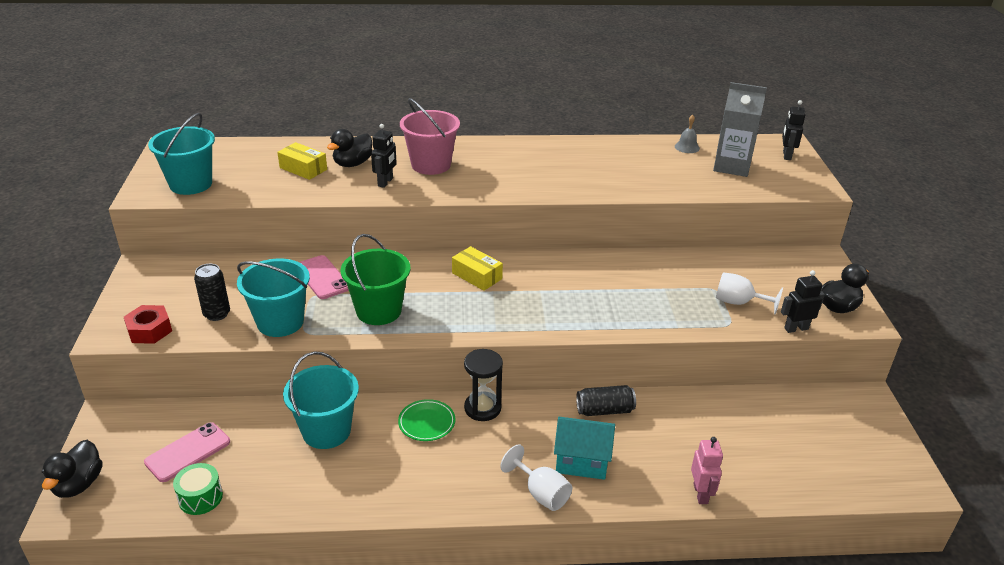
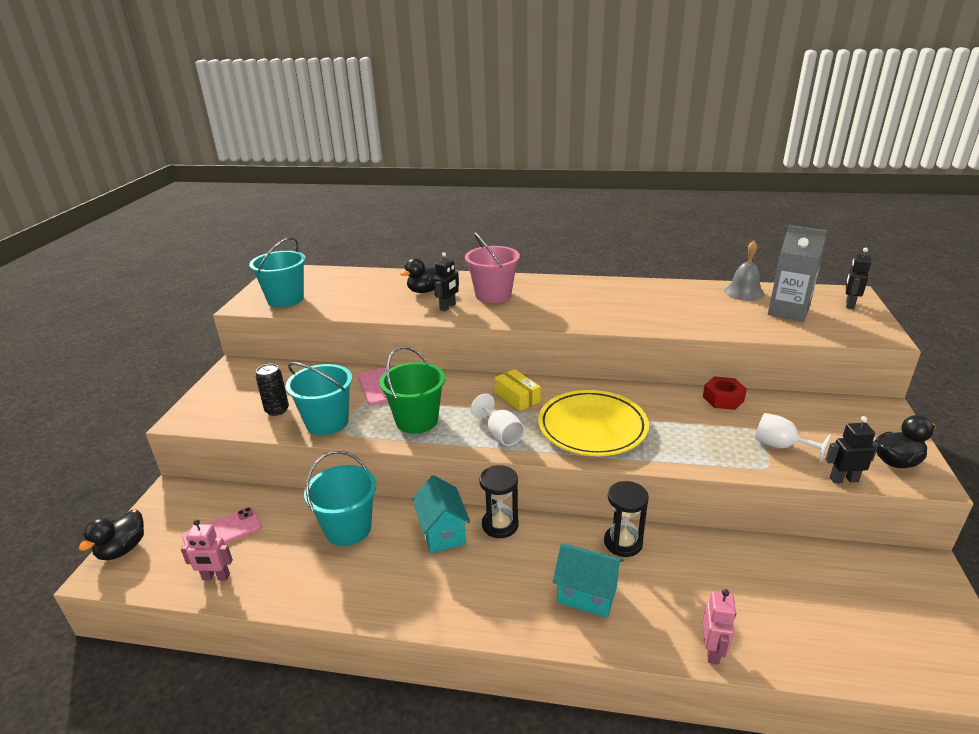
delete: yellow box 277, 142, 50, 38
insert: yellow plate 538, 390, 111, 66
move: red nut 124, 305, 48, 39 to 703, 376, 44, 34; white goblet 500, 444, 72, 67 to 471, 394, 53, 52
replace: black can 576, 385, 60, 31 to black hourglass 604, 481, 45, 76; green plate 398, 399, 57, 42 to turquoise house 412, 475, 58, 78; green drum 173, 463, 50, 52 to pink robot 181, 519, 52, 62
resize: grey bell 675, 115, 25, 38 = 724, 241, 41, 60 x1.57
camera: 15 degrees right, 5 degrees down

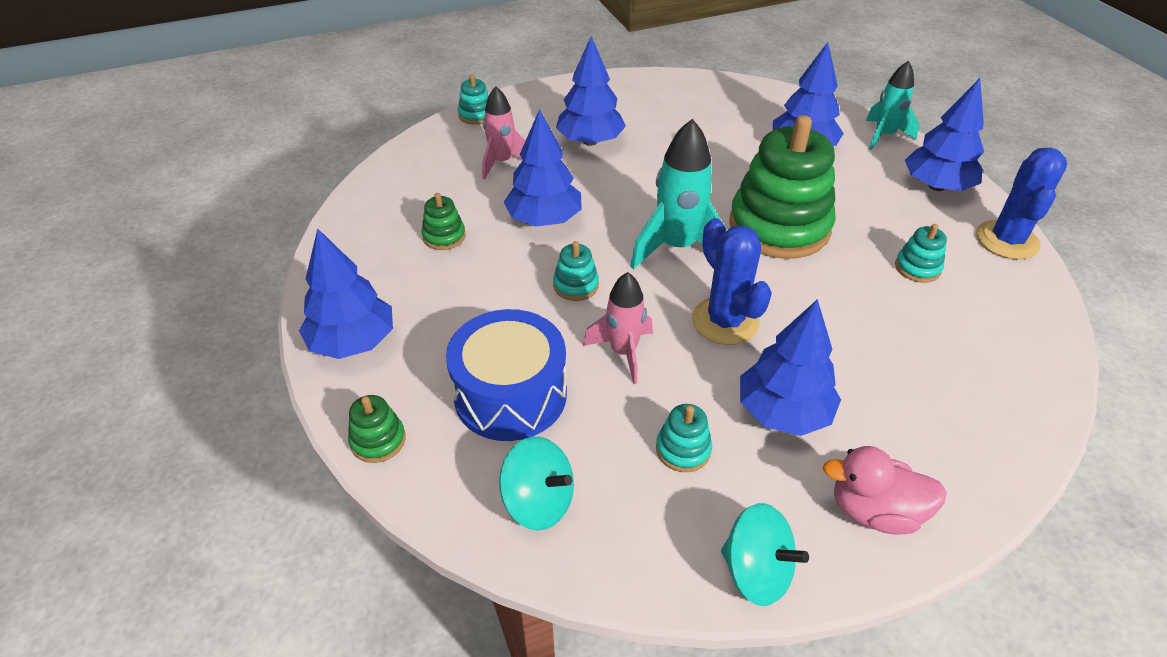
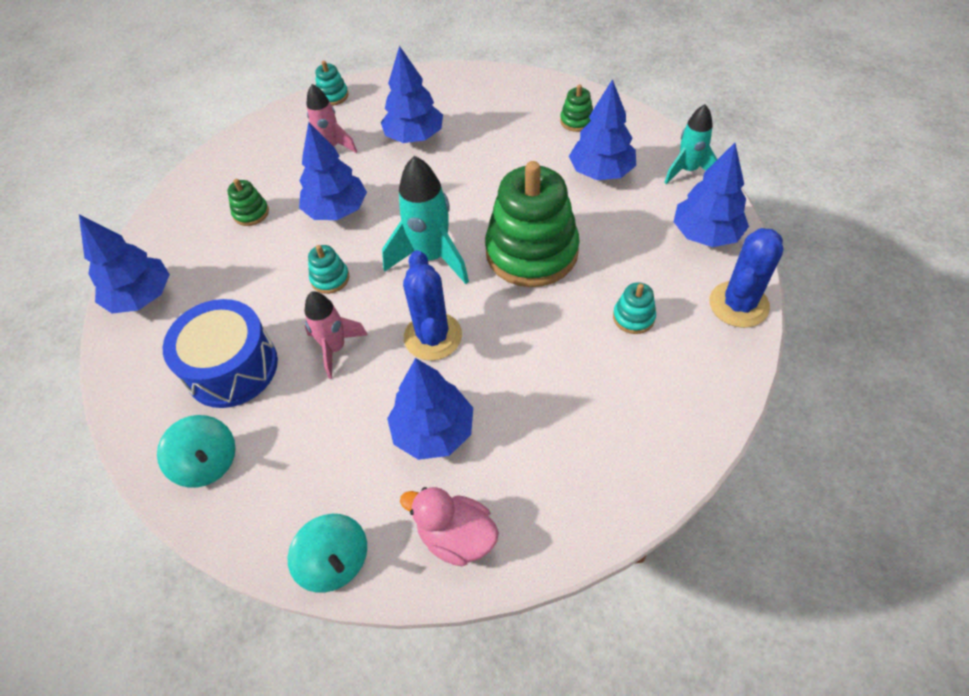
delete: turquoise stacking toy 656, 404, 56, 68
move: green stacking toy 348, 395, 58, 68 to 560, 84, 33, 48
camera: 20 degrees right, 10 degrees up

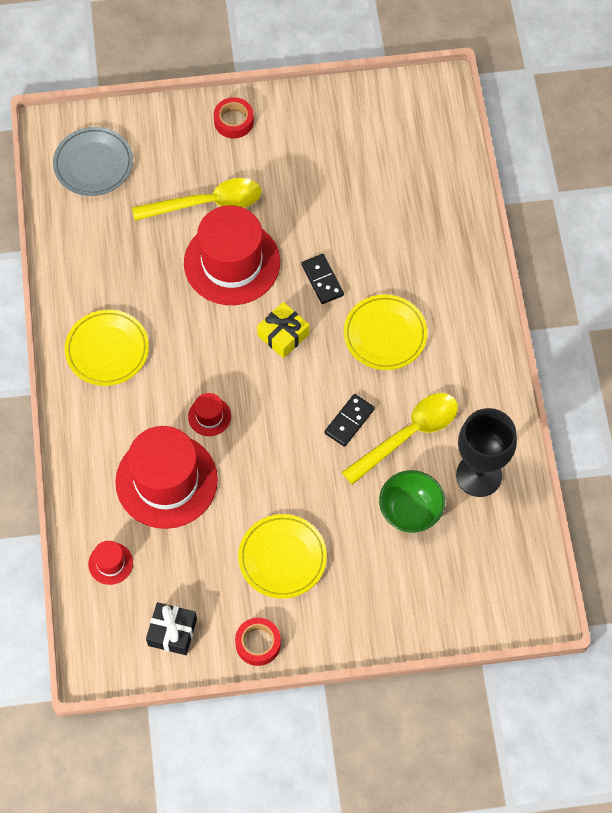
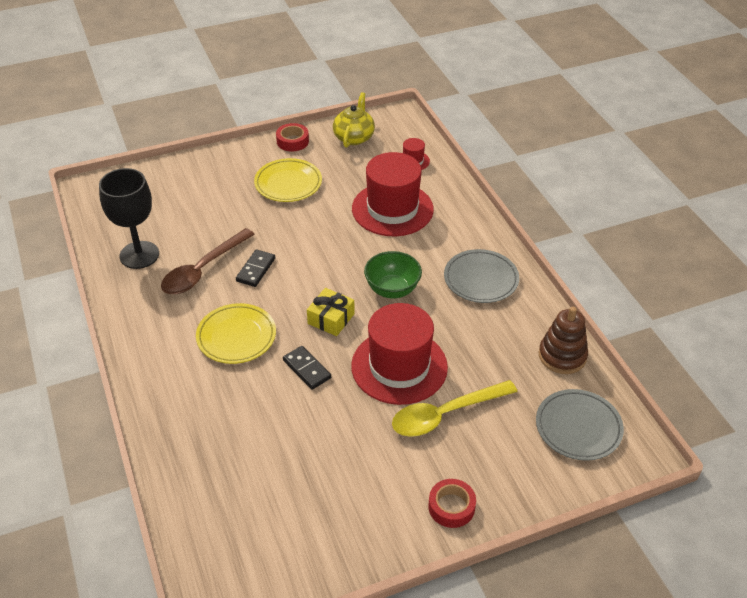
delete: red hat 188, 393, 43, 43
insert: brown stacking toy 539, 307, 49, 67
move: green bowl 379, 470, 66, 63 to 364, 251, 58, 47
replace: black gift 146, 602, 51, 53 to yellow teapot 333, 92, 42, 56
recolor: yellow plate 65, 310, 84, 76 to grey plate 444, 249, 75, 54; yellow spoon 342, 393, 116, 92 to brown spoon 161, 228, 94, 66
camera: 165 degrees right, 20 degrees down

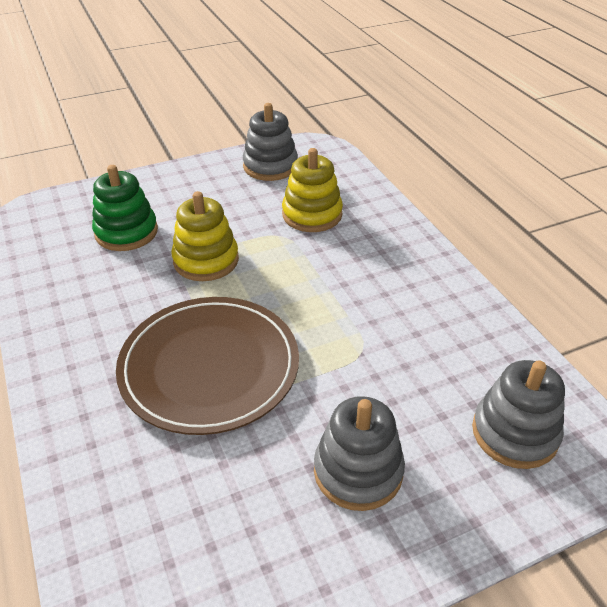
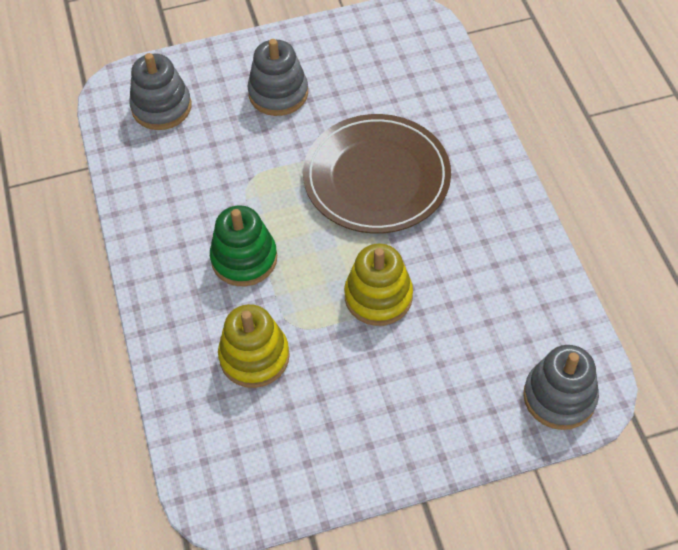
move: grey stacking toy 243, 103, 55, 78 to 523, 345, 76, 85; green stacking toy 92, 165, 66, 86 to 210, 205, 67, 81
camera: 170 degrees left, 15 degrees up

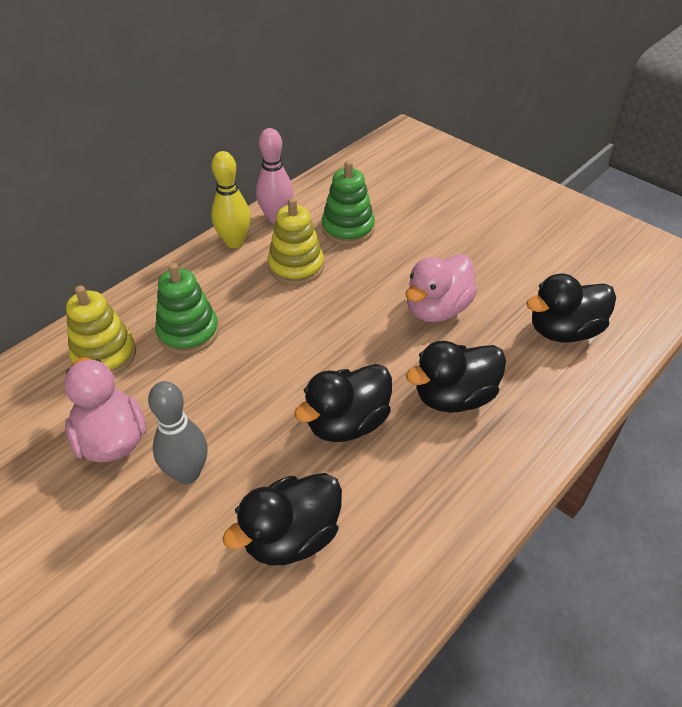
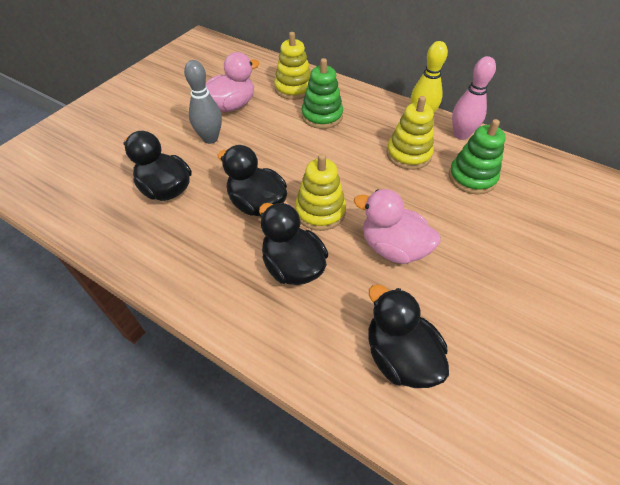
insert: yellow stacking toy 295, 154, 51, 77
camera: 80 degrees right, 5 degrees up

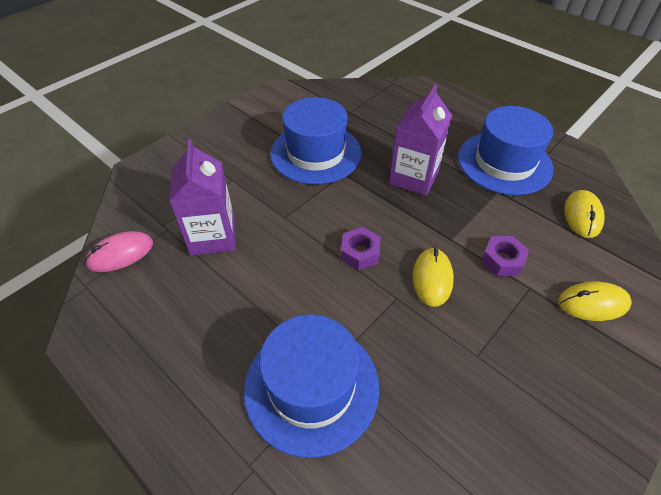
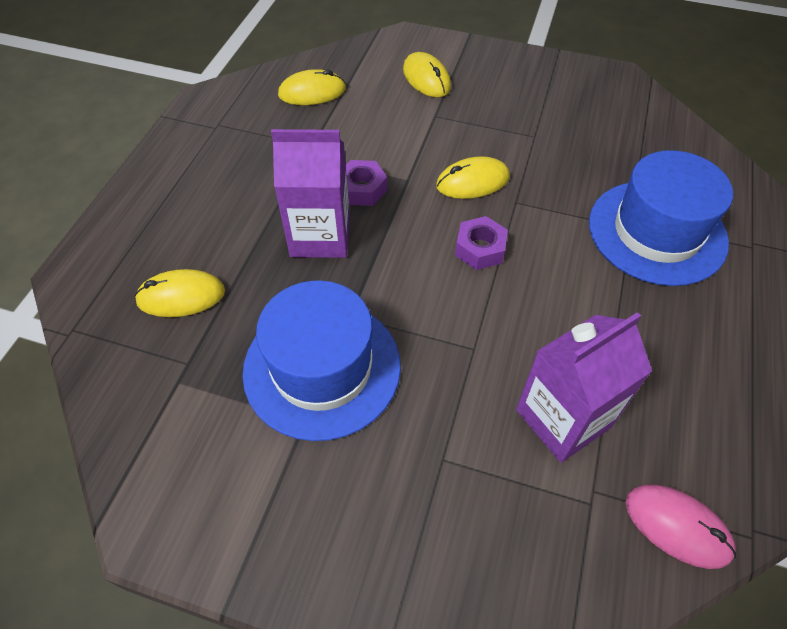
delete: blue hat 458, 106, 95, 89
insert: yellow mouse 134, 269, 91, 48
move: purple nut 481, 236, 48, 40 to 346, 160, 41, 46
camera: 115 degrees left, 5 degrees up

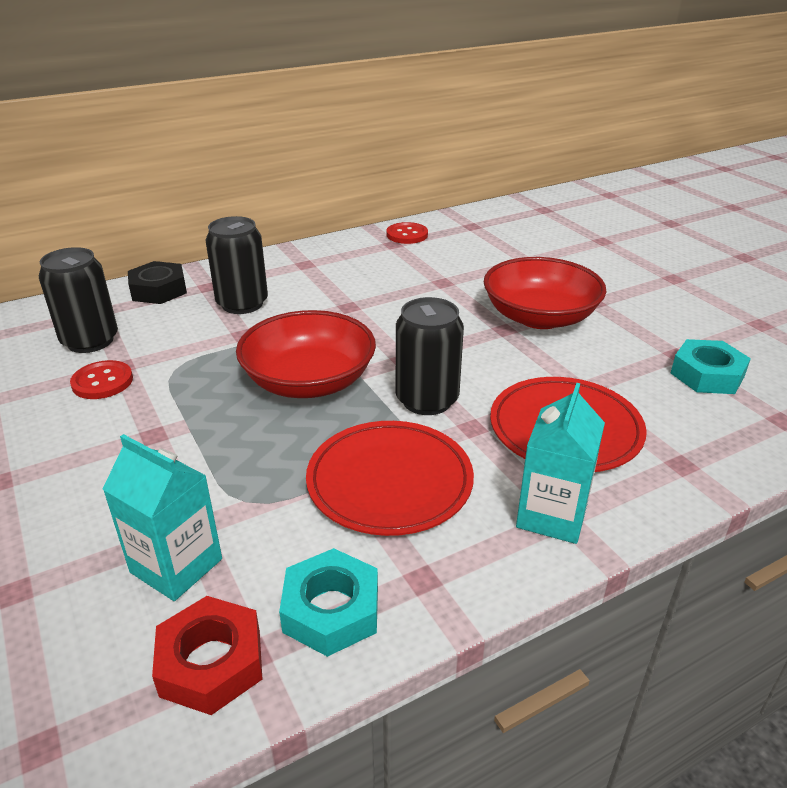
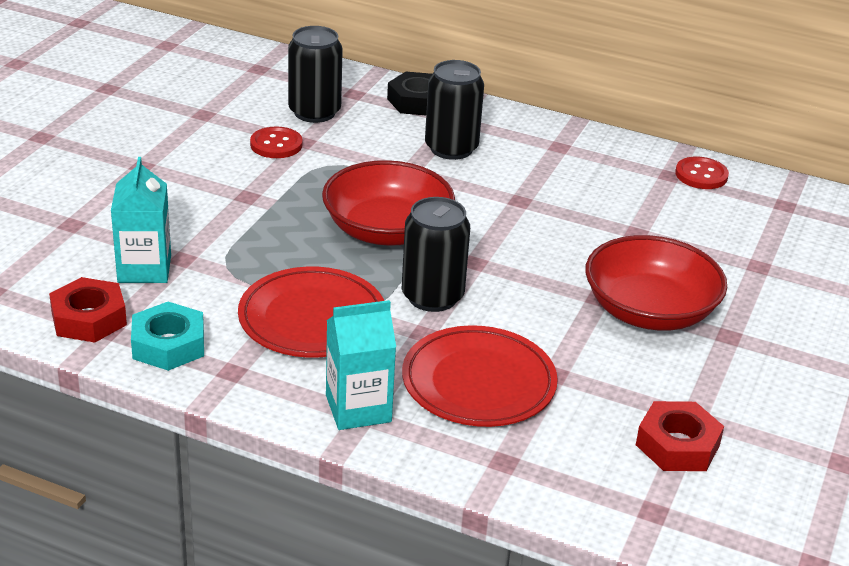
recolor: turquoise nut 671, 339, 80, 55 to red nut 636, 401, 88, 70
camera: 50 degrees right, 0 degrees up

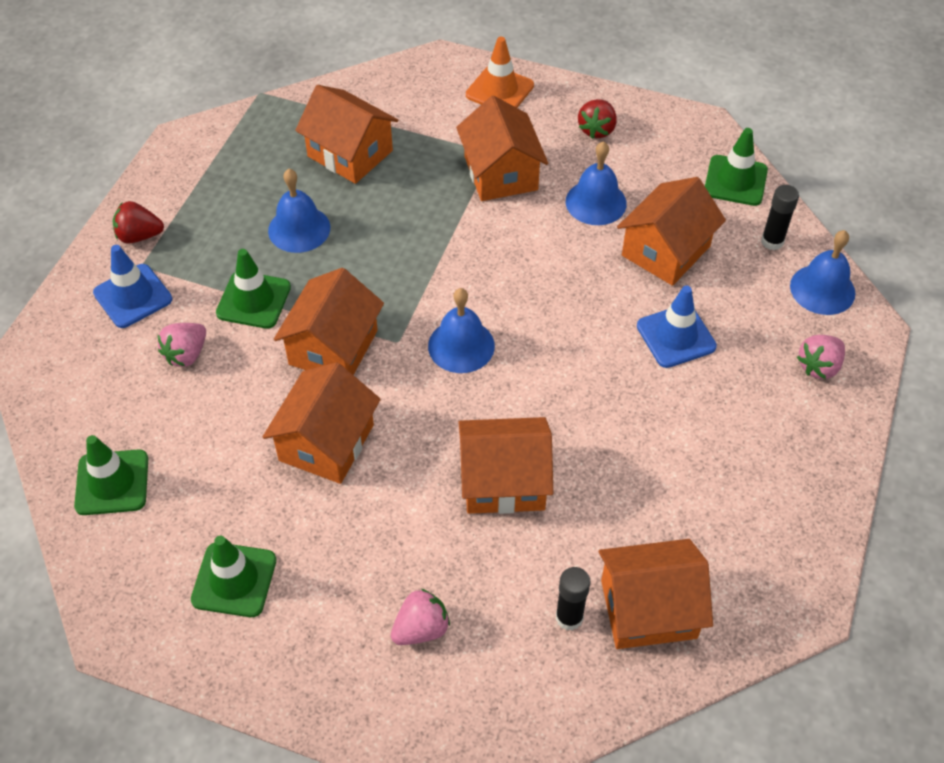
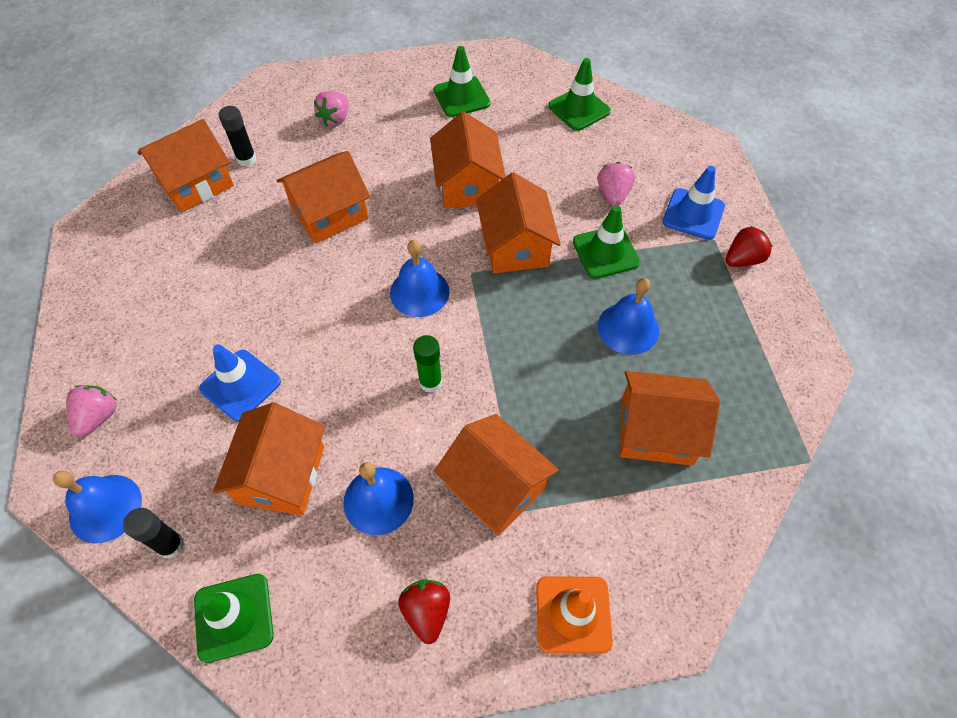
insert: green glue stick 413, 335, 29, 58
camera: 150 degrees right, 5 degrees up

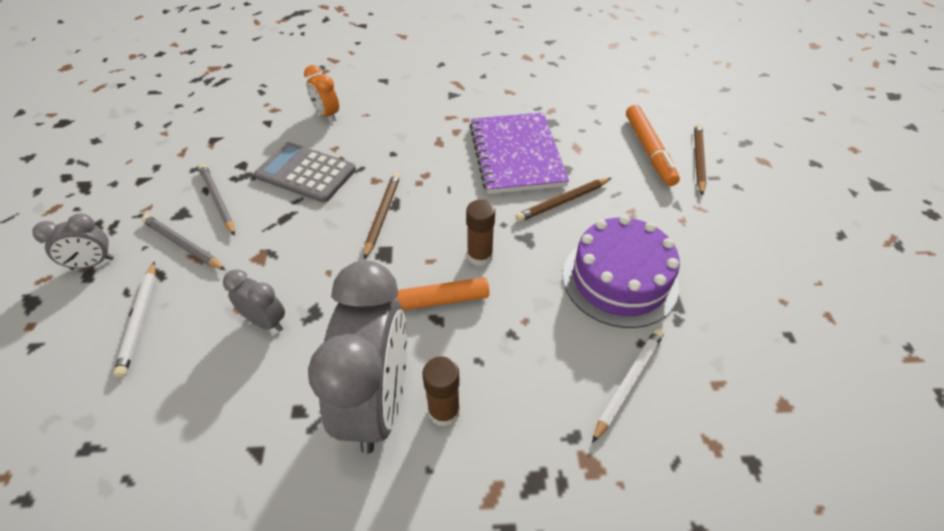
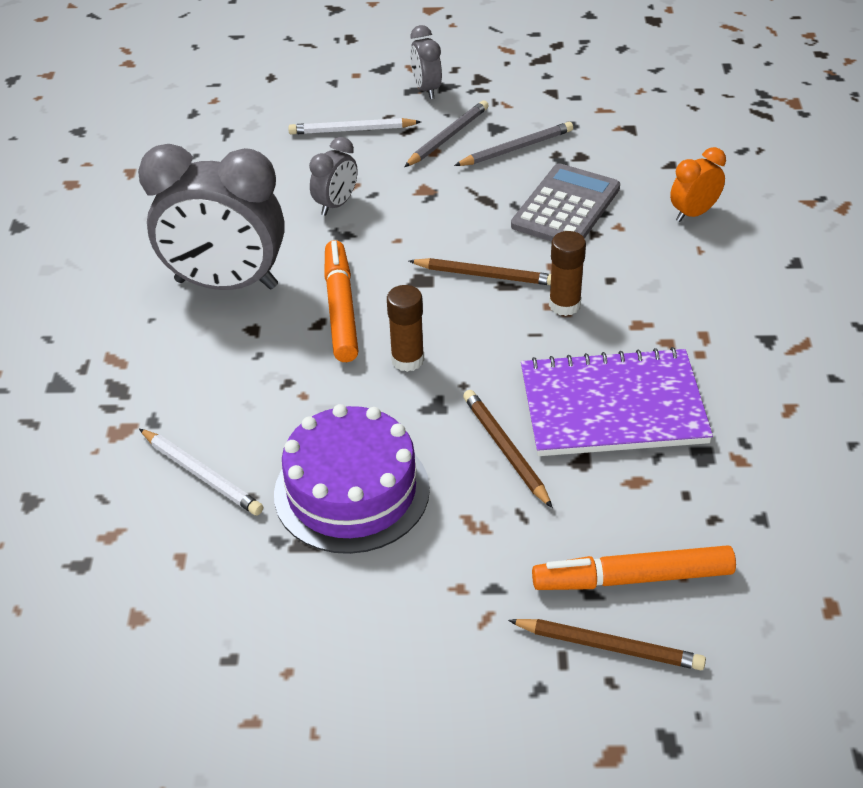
move: brown glue stick 423, 356, 37, 71 to 549, 231, 37, 85
camera: 95 degrees right, 5 degrees down

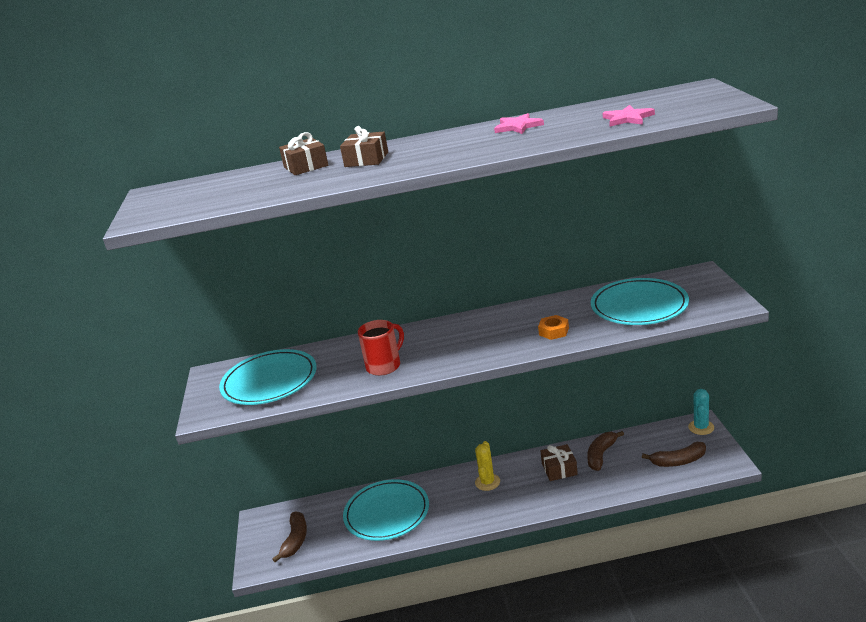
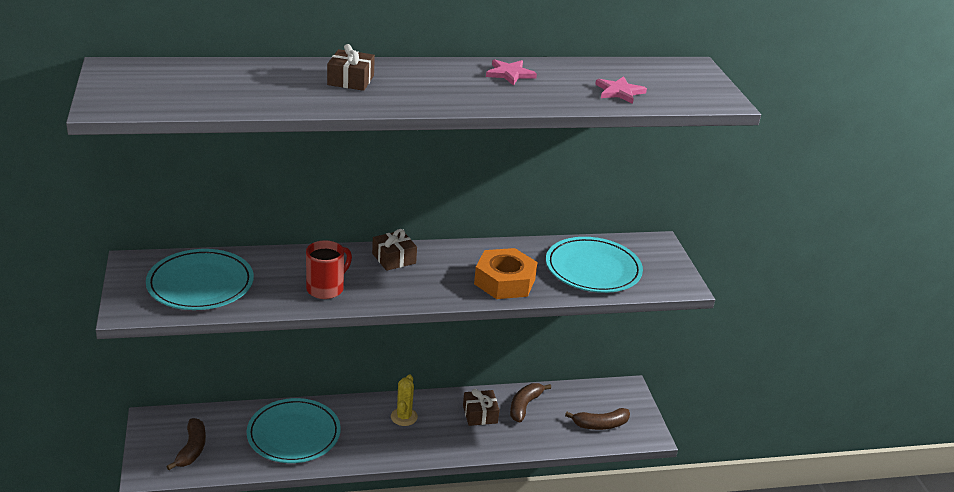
delete: turquoise cactus 688, 389, 26, 46
move: brown gift 279, 132, 49, 43 to 372, 229, 45, 42
resize: orange nut 538, 315, 31, 25 = 474, 248, 64, 51 x1.98
camera: 10 degrees left, 5 degrees up

